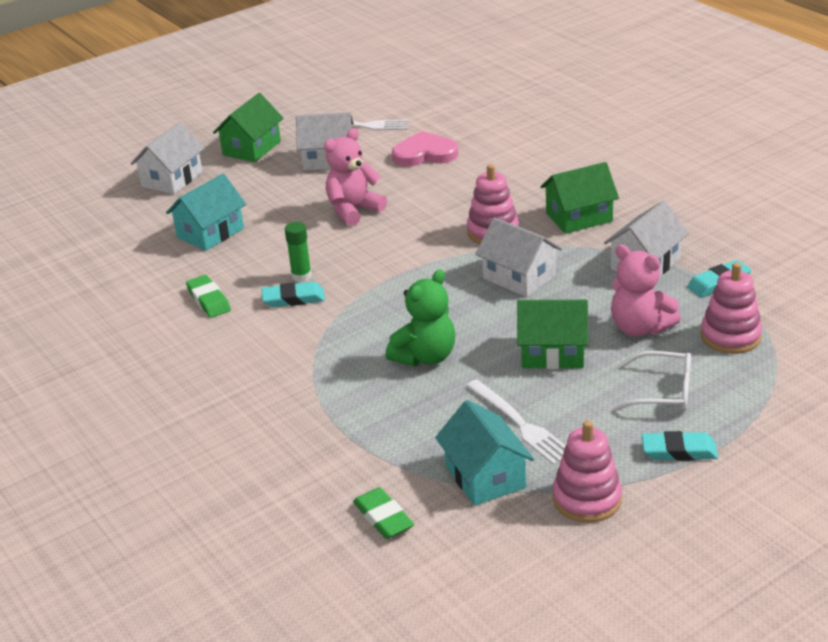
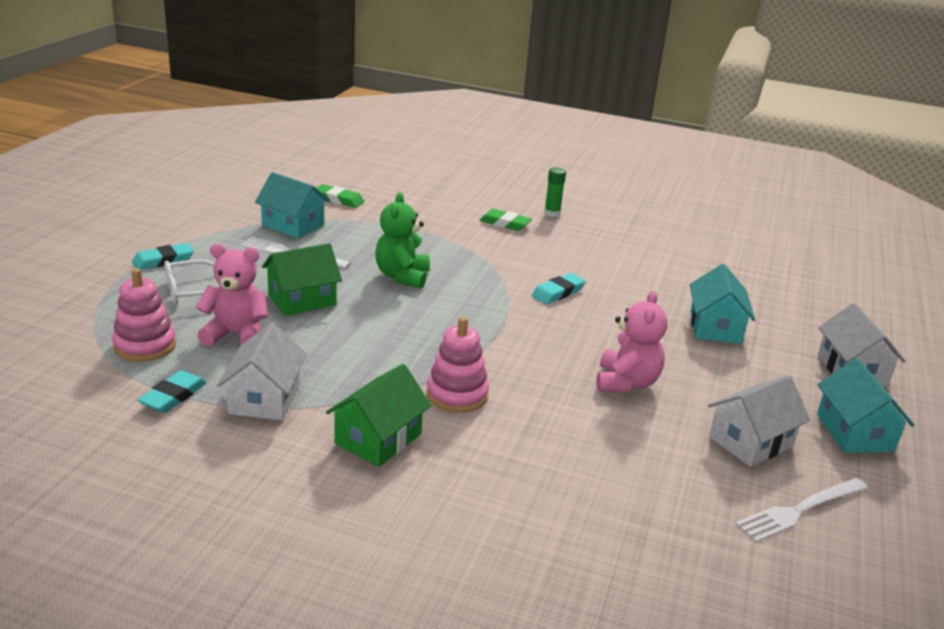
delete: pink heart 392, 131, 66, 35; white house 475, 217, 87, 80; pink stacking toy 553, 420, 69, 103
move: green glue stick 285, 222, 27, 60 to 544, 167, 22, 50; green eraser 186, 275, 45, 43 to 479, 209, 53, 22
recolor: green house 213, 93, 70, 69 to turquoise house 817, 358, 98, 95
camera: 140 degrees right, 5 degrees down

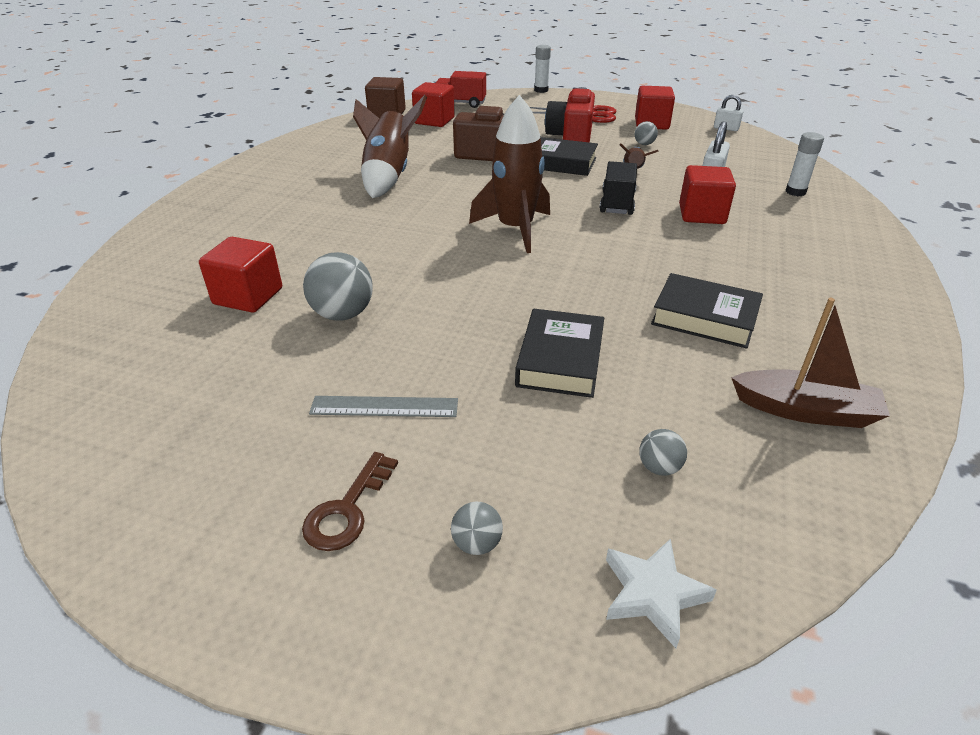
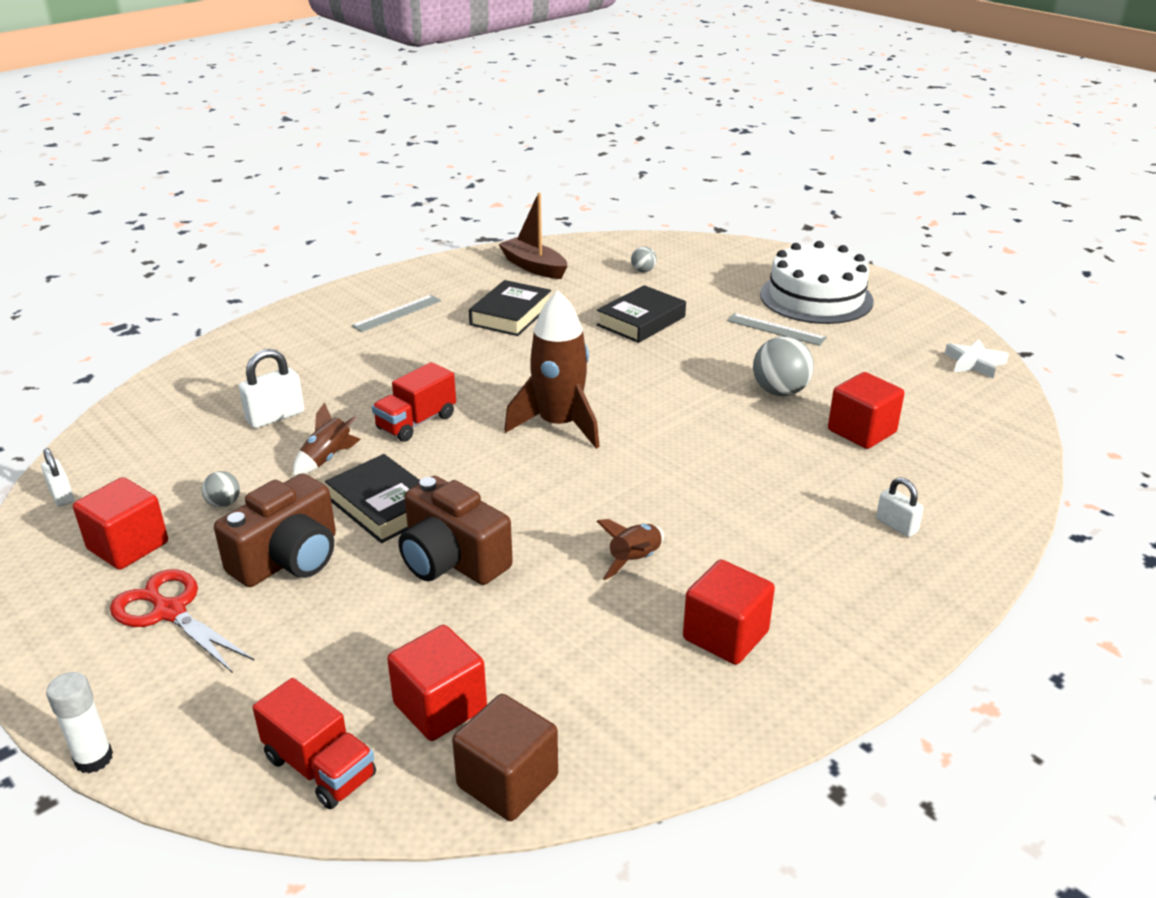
delete: white glue stick 786, 132, 38, 64; grey ball 451, 501, 52, 54
insert: grey ruler 352, 295, 89, 37; white padlock 876, 477, 48, 60
move: red cube 679, 165, 57, 59 to 683, 560, 92, 105; white star 606, 538, 111, 110 to 945, 339, 64, 39
replace: brown key 302, 452, 96, 99 to white cake 760, 241, 114, 83
recolor: red camera 545, 87, 50, 56 to brown camera 214, 473, 122, 114; black truck 599, 161, 38, 54 to red truck 372, 362, 84, 80
rotate: black book 651, 273, 112, 76 = 469, 280, 82, 56 60 degrees clockwise
resize: brown rocket 353, 95, 74, 103 = 596, 519, 68, 61 x0.51
camera: 150 degrees left, 5 degrees down

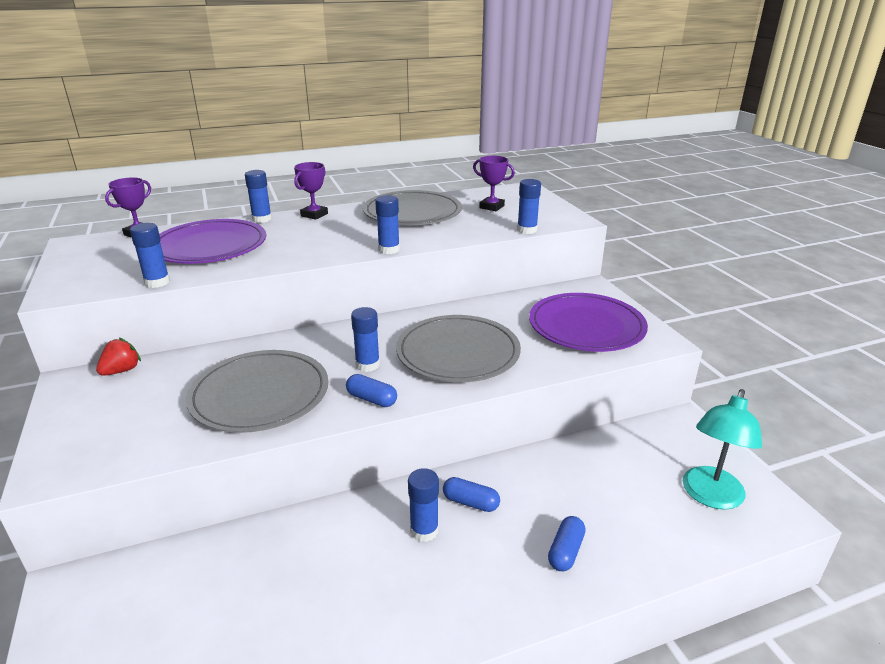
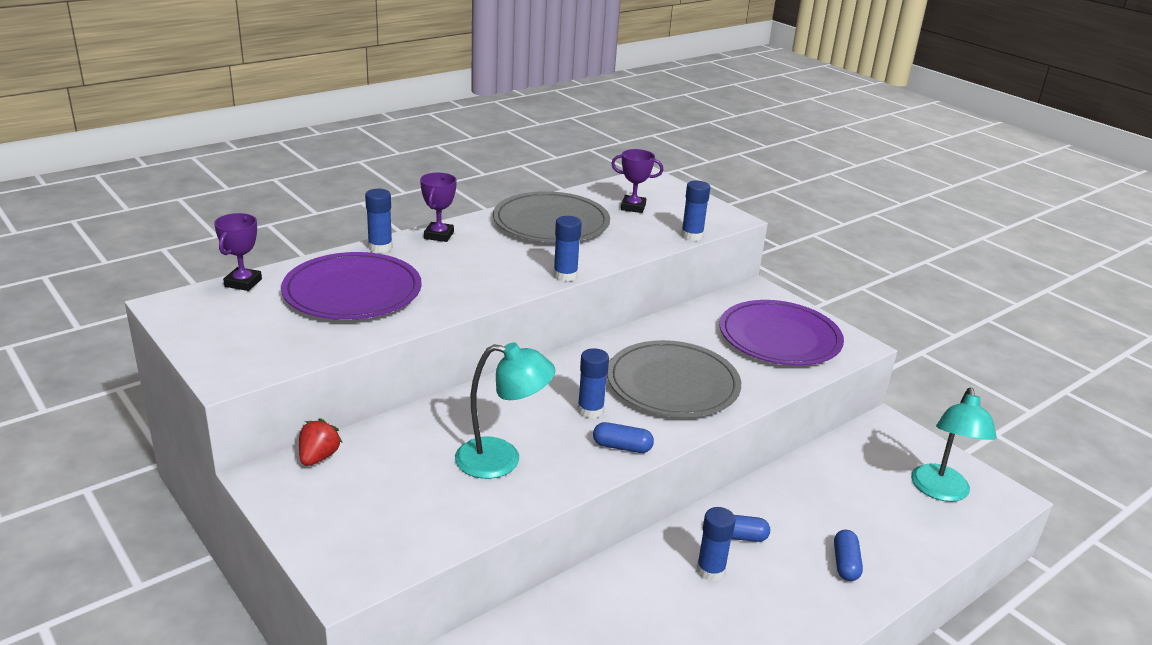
delete: blue glue stick 130, 223, 40, 65
replace: grey plate 186, 350, 142, 83 to turquoise lamp 455, 342, 100, 137
camera: 20 degrees left, 0 degrees up

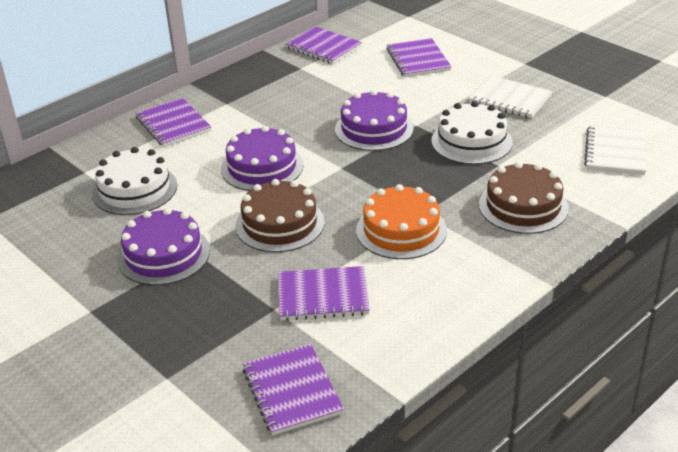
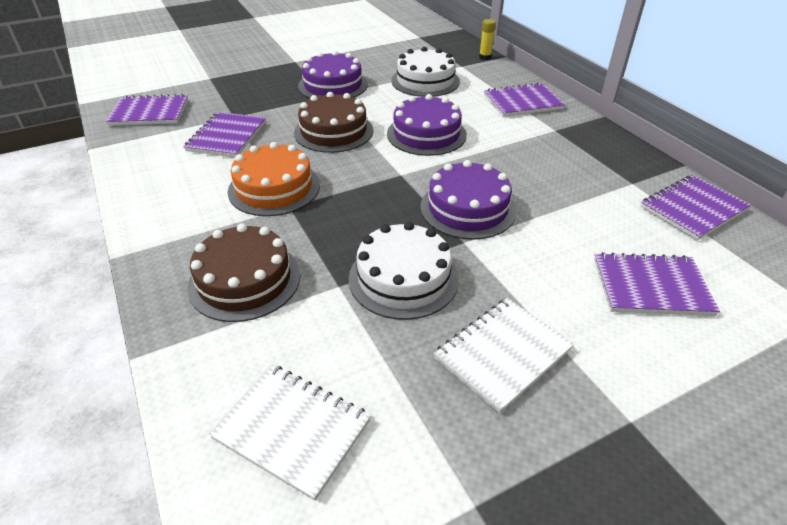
insert: yellow glue stick 479, 19, 17, 41
camera: 105 degrees right, 5 degrees up

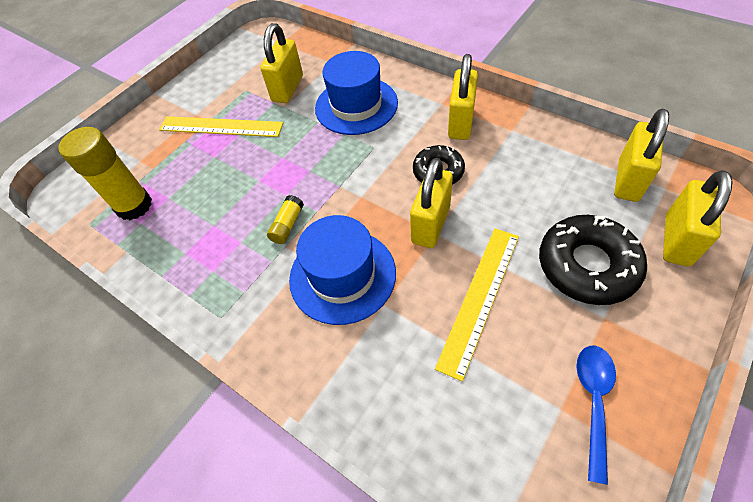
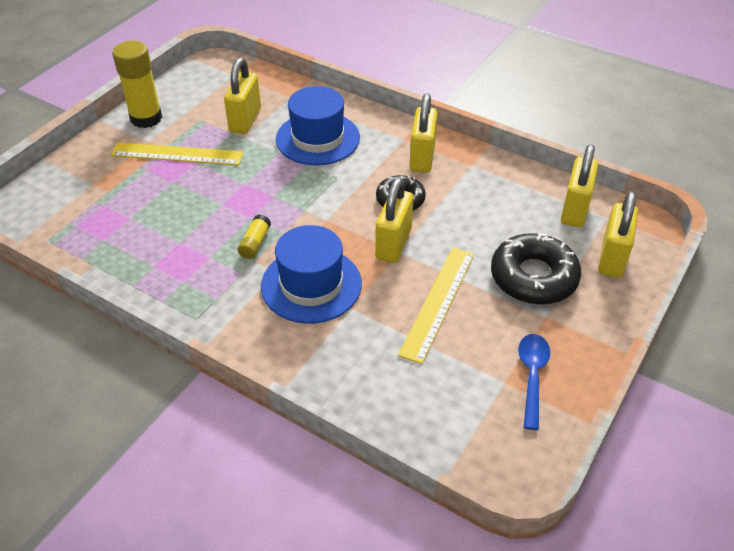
move: yellow glue stick 58, 127, 94, 93 to 112, 41, 51, 87
camera: 10 degrees left, 10 degrees down

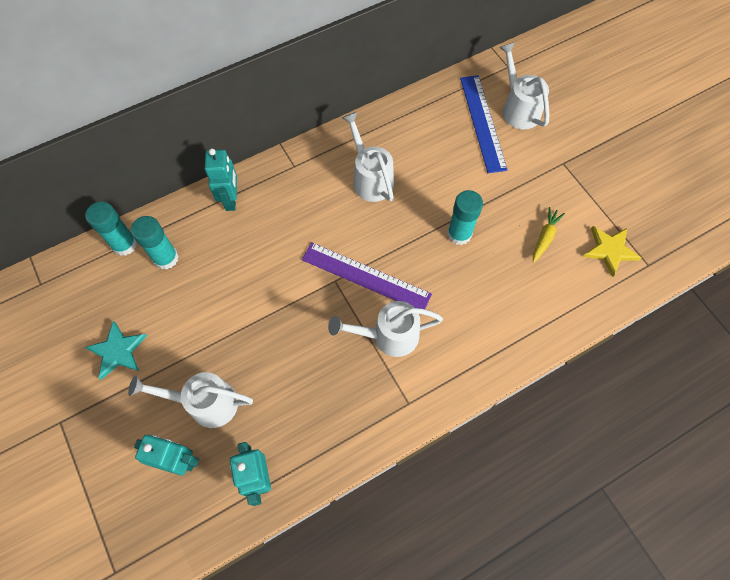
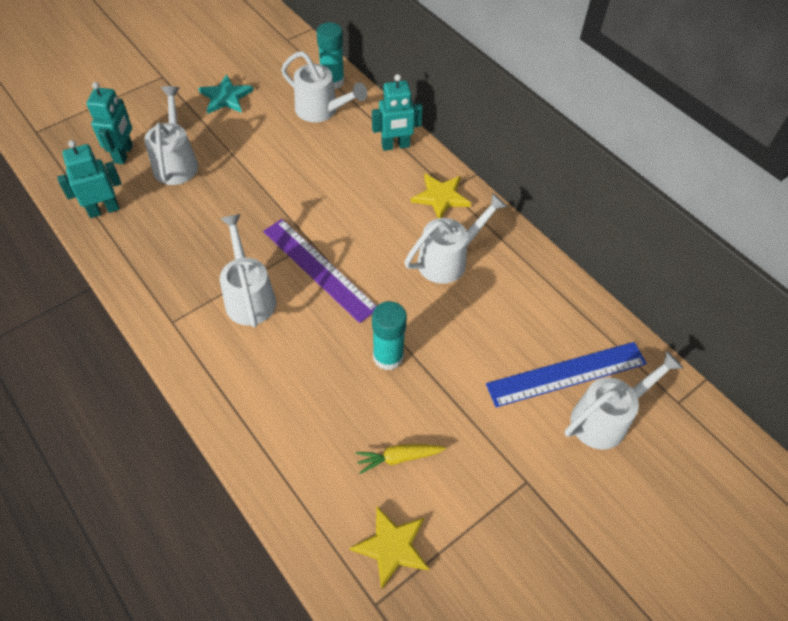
insert: yellow star 411, 173, 60, 46
replace: turquoise glue stick 131, 216, 48, 54 to white watering can 281, 51, 86, 71
rotate: yellow carrot 533, 207, 32, 56 = 356, 444, 90, 30 150 degrees clockwise; purple ruler 302, 242, 130, 67 = 263, 219, 114, 104 60 degrees counterclockwise
camera: 80 degrees right, 10 degrees down

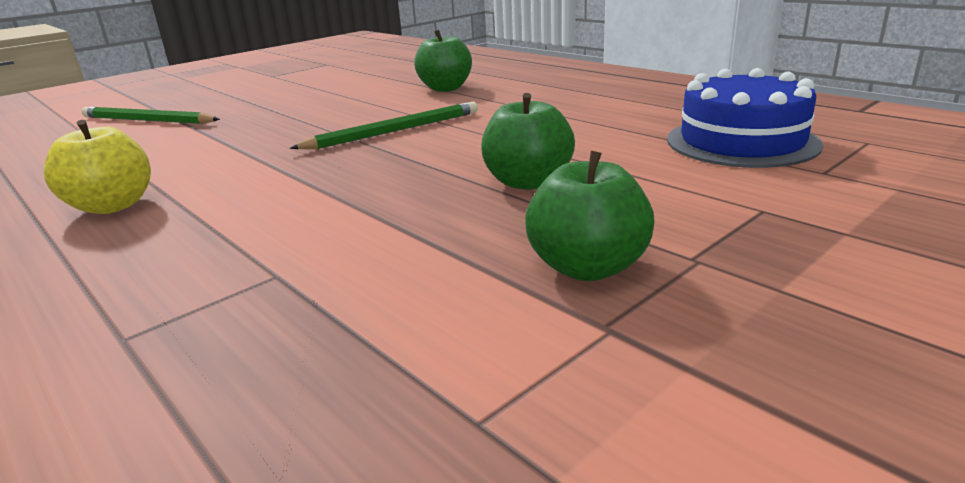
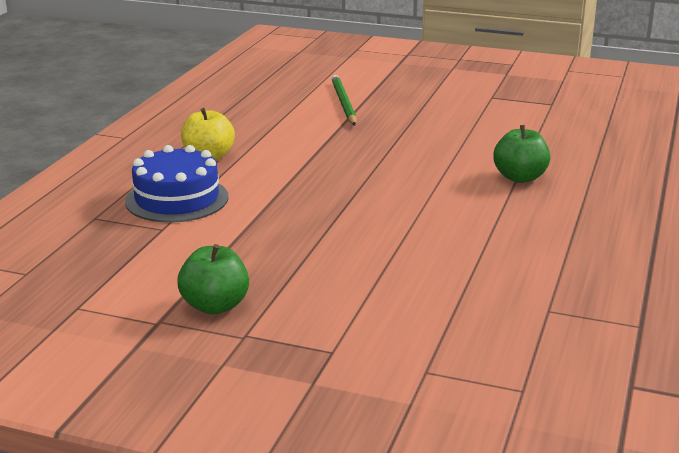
delete: green apple 481, 93, 94, 97; green pencil 290, 101, 188, 48
move: blue cake 667, 68, 156, 100 to 125, 145, 104, 78
camera: 60 degrees right, 0 degrees up

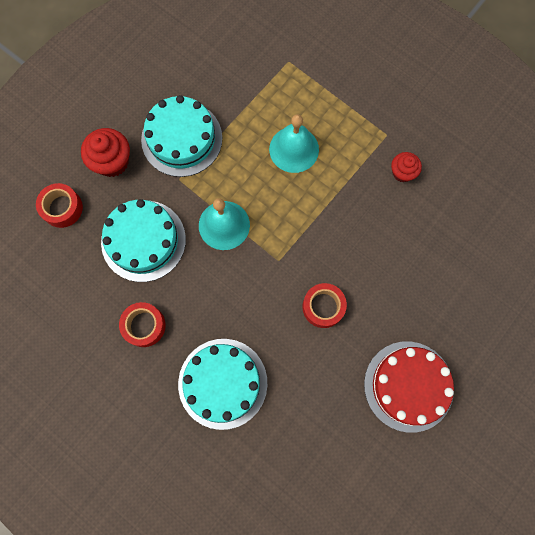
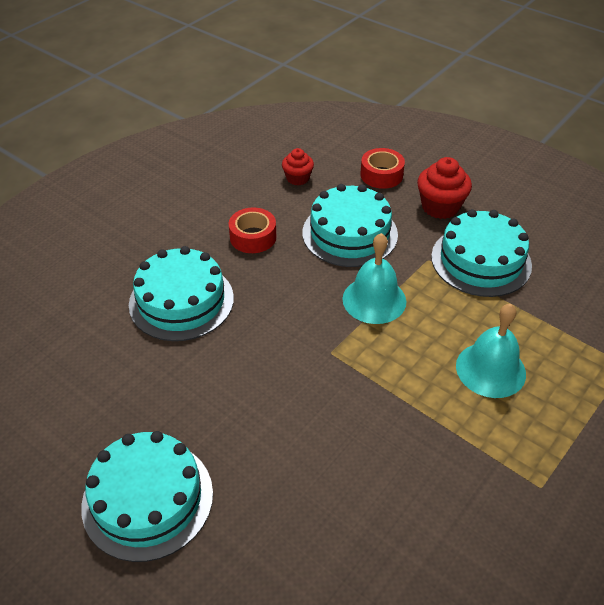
delete: red tape 303, 283, 44, 45
move: red cupcake 391, 152, 31, 30 to 282, 148, 32, 38
recolor: red cake 364, 341, 90, 92 to turquoise cake 81, 431, 132, 131
camera: 90 degrees right, 30 degrees down

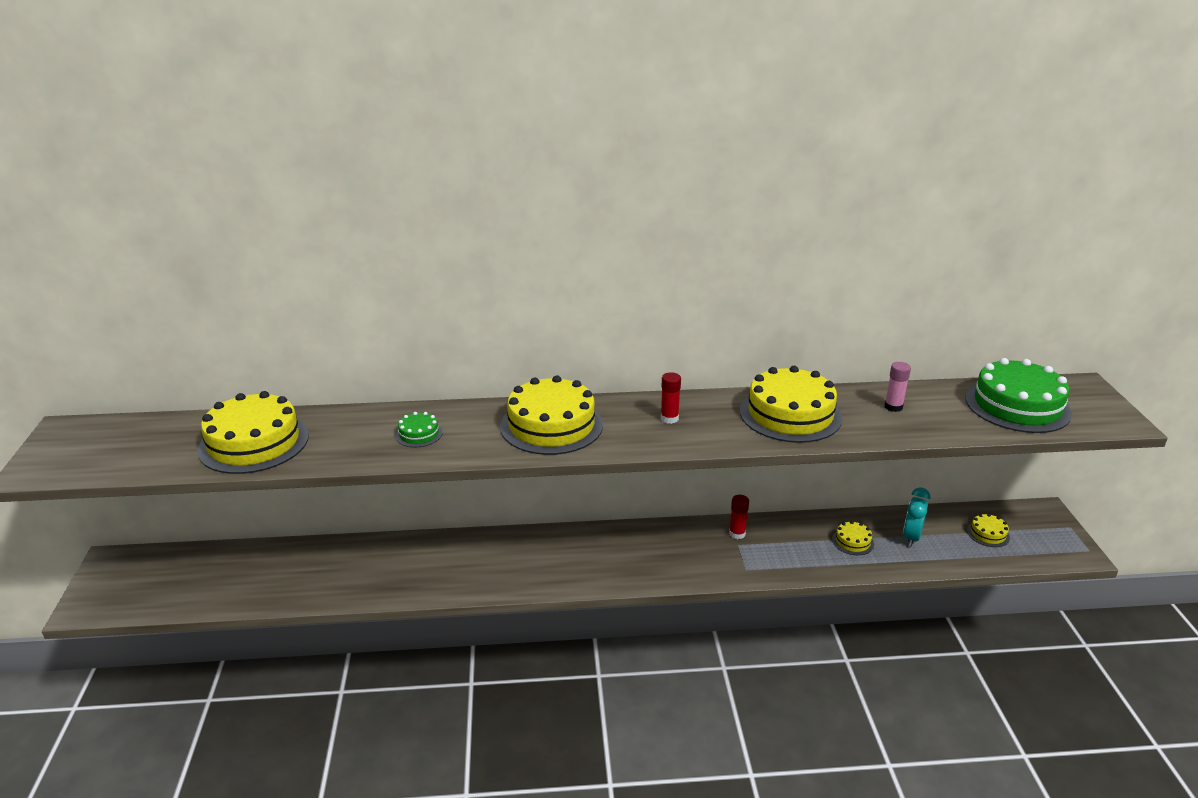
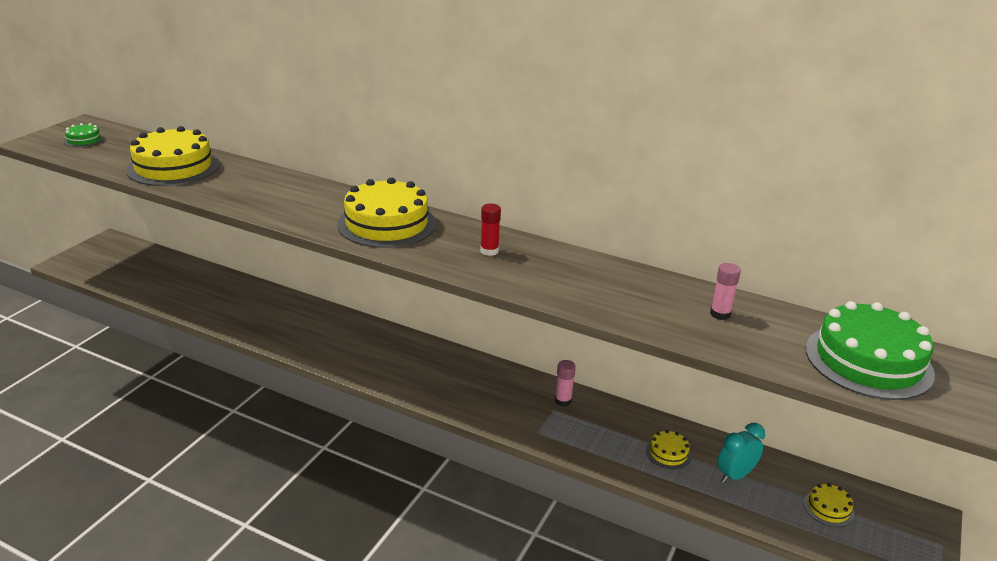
delete: yellow cake 740, 366, 102, 77
move: green cake 395, 412, 47, 35 to 64, 123, 40, 24
recolor: red glue stick 729, 495, 20, 44 to pink glue stick 555, 360, 21, 46
camera: 30 degrees right, 0 degrees up

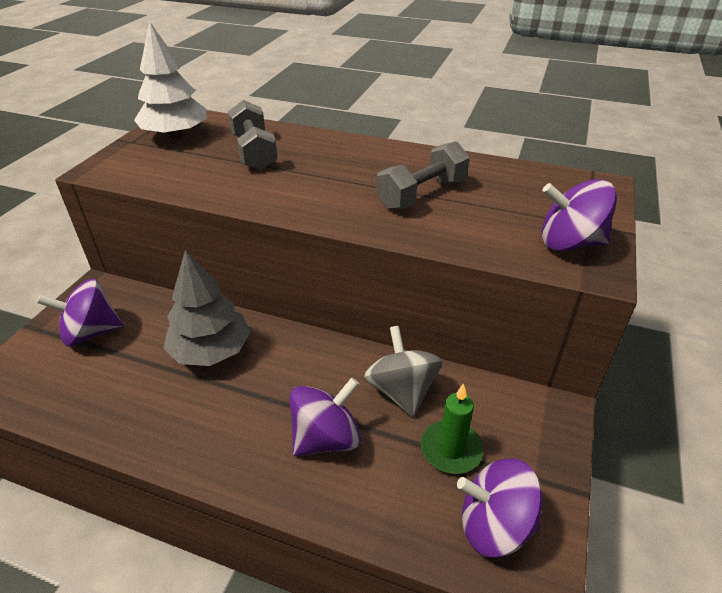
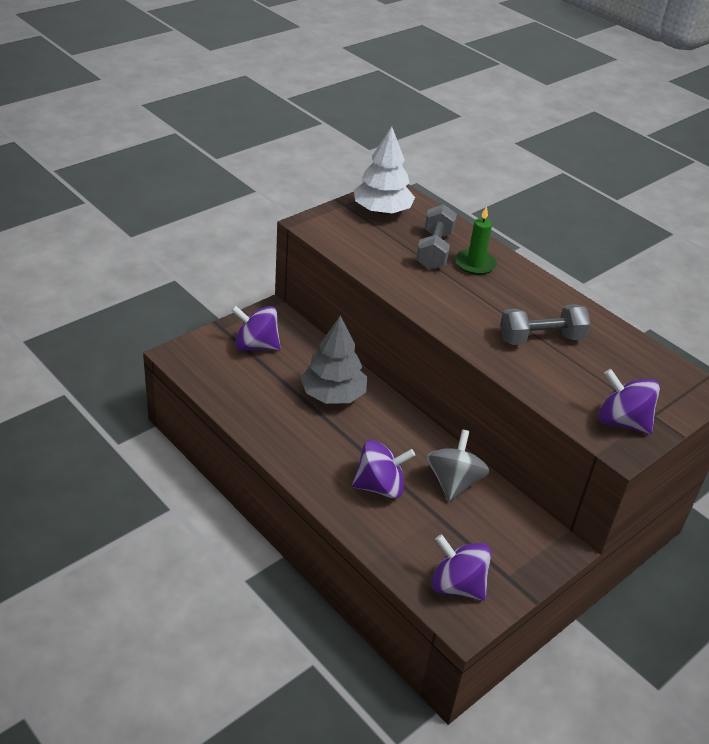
move: green candle 420, 383, 64, 91 to 455, 206, 42, 69
camera: 25 degrees right, 0 degrees up

